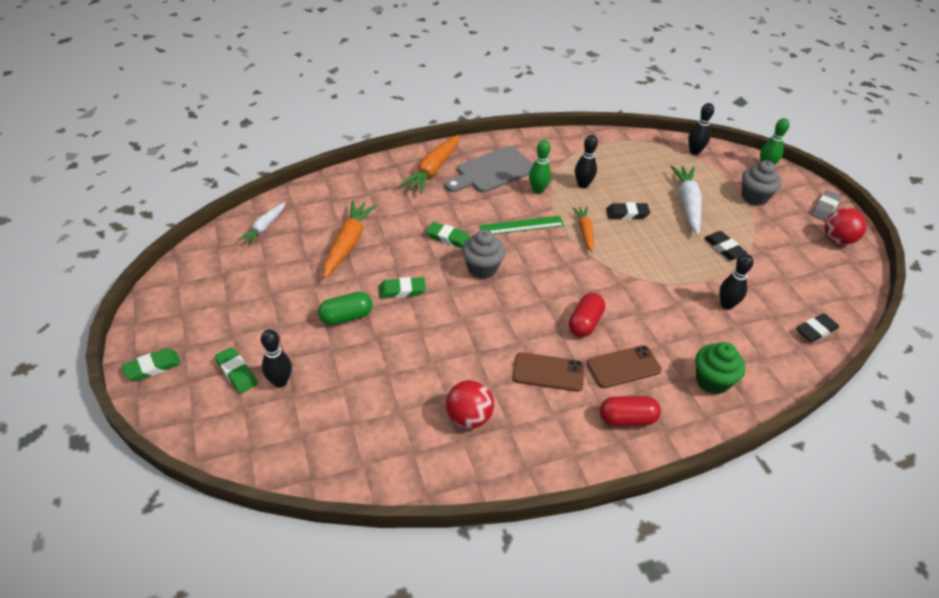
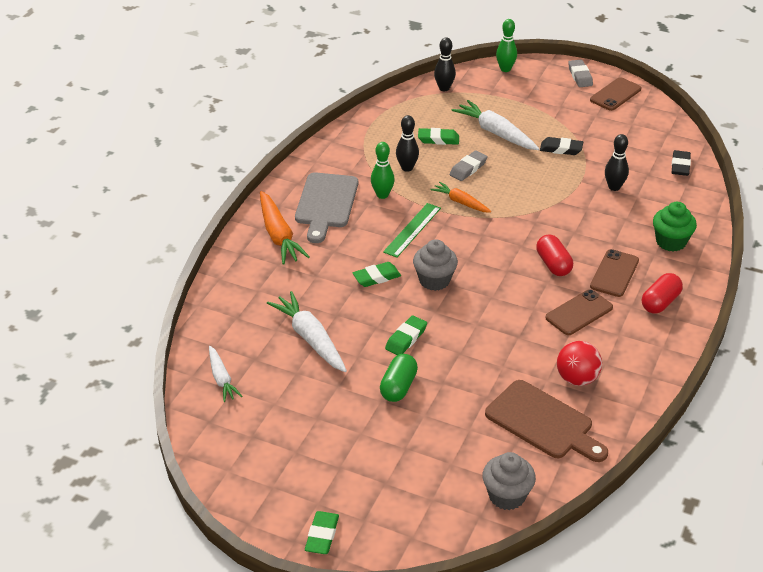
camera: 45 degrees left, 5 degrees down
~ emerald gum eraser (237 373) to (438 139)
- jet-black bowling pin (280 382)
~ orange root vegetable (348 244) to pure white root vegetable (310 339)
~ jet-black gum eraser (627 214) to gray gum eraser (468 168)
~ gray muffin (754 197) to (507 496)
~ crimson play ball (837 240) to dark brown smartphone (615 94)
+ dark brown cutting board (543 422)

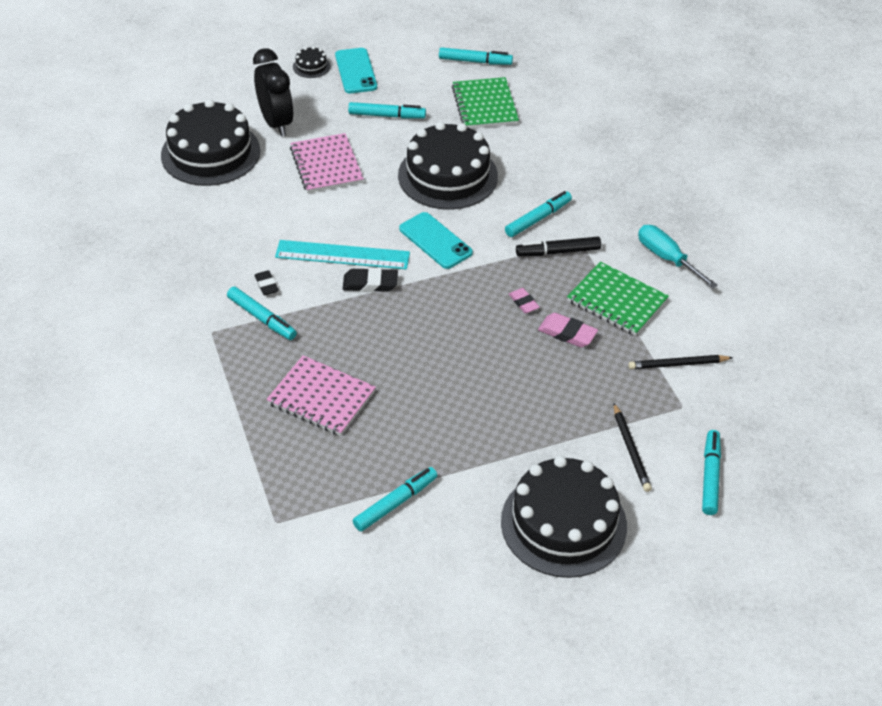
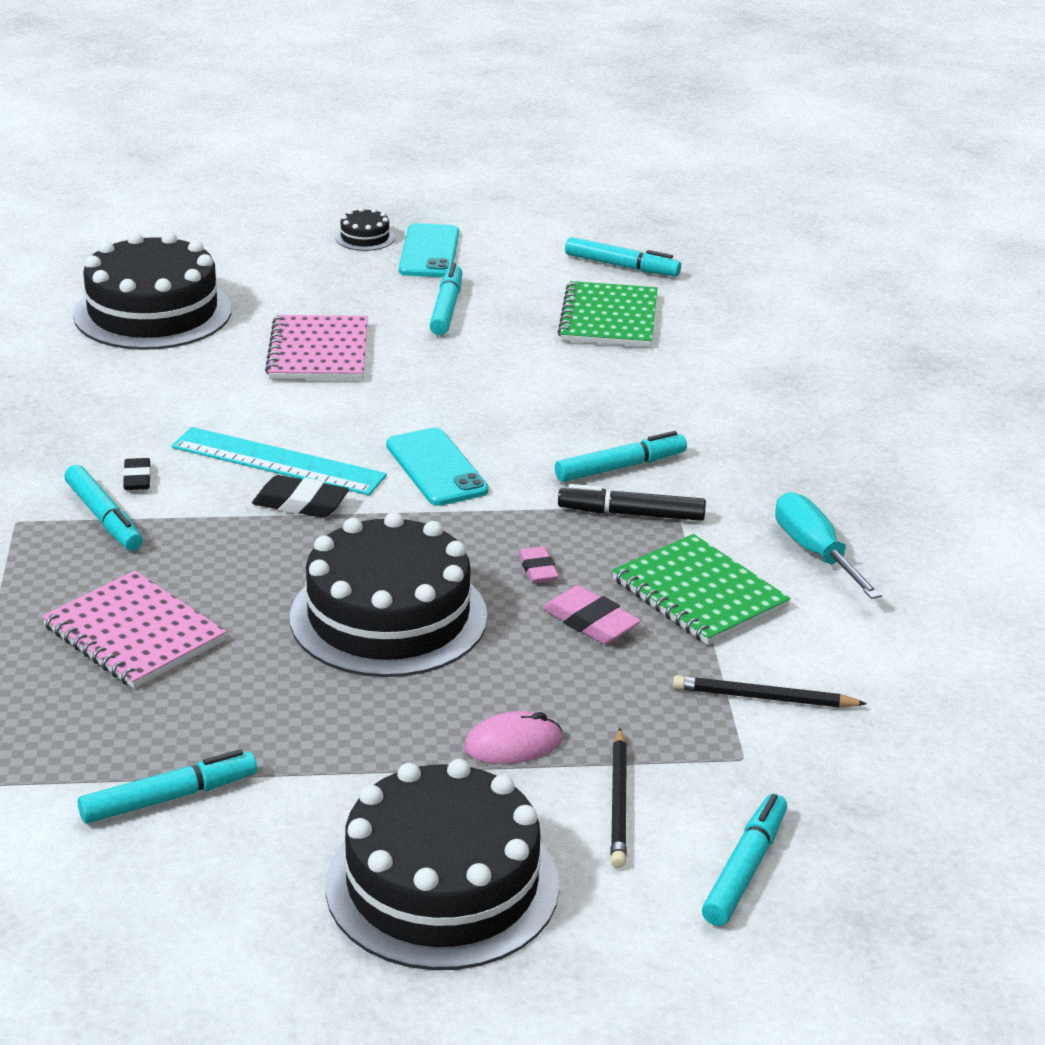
camera: 15 degrees right, 15 degrees down
- jet-black alarm clock (276 123)
~ teal felt pen (386 115) = (446 308) 105 degrees counterclockwise
~ jet-black cake (448 175) to (388 617)
+ rose-pink PC mouse (513 744)

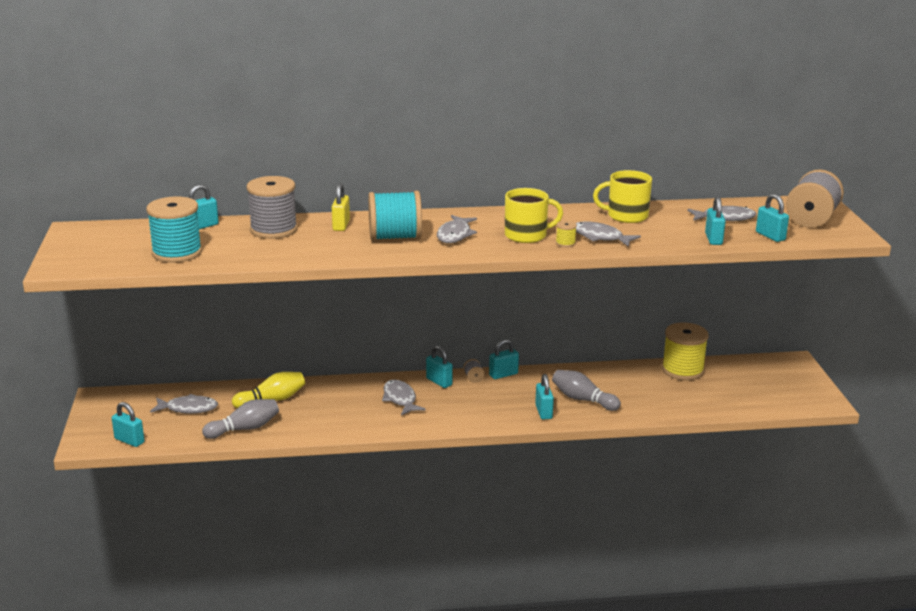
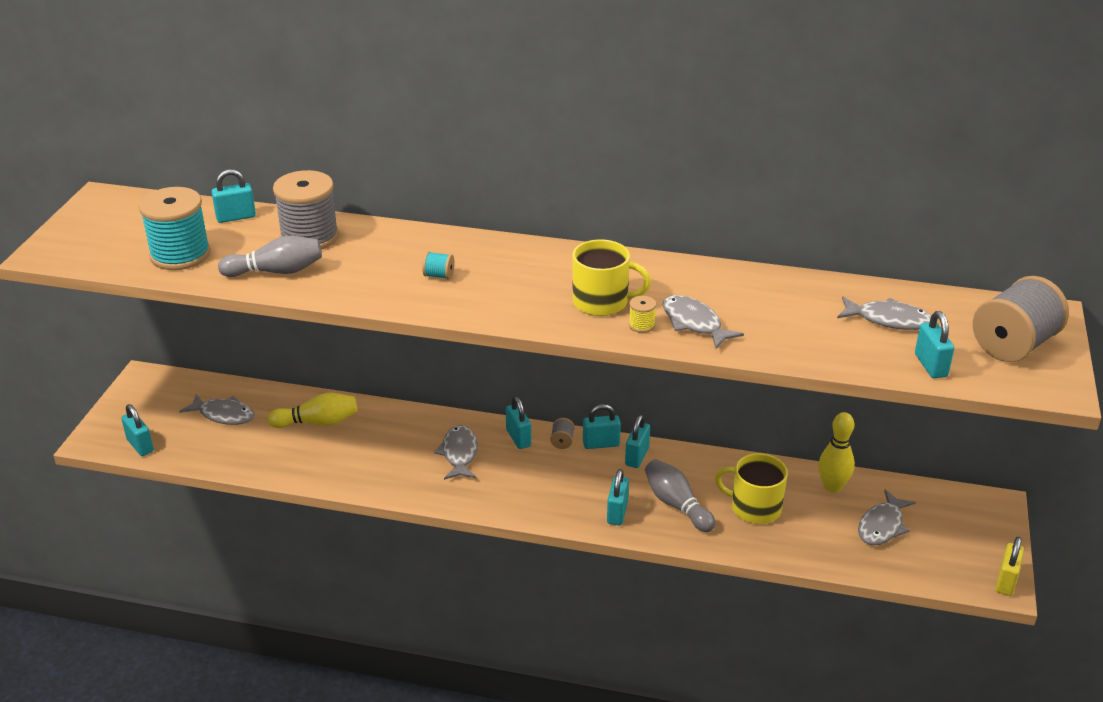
camera: 20 degrees right, 10 degrees up
~ gray bowling pin (244 429) to (276 271)
~ golden small lock (341 225) to (1006 581)
~ teal reel of thread (395 237) = (439 275) x0.41
~ gray fish figure (455 235) to (882 526)
~ golden tea mug (626 216) to (754 508)
~ golden reel of thread (682 370) to golden bowling pin (832 487)
~ teal small lock (713 239) to (637 456)

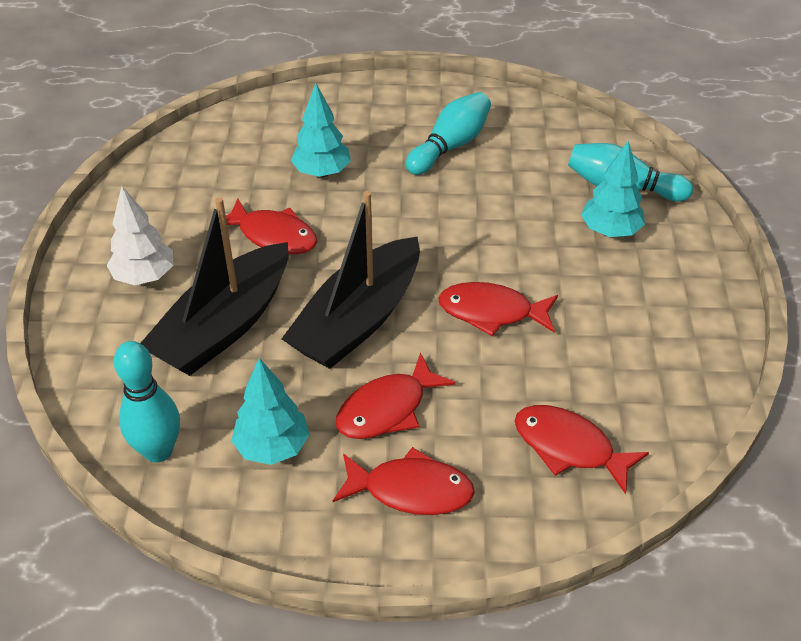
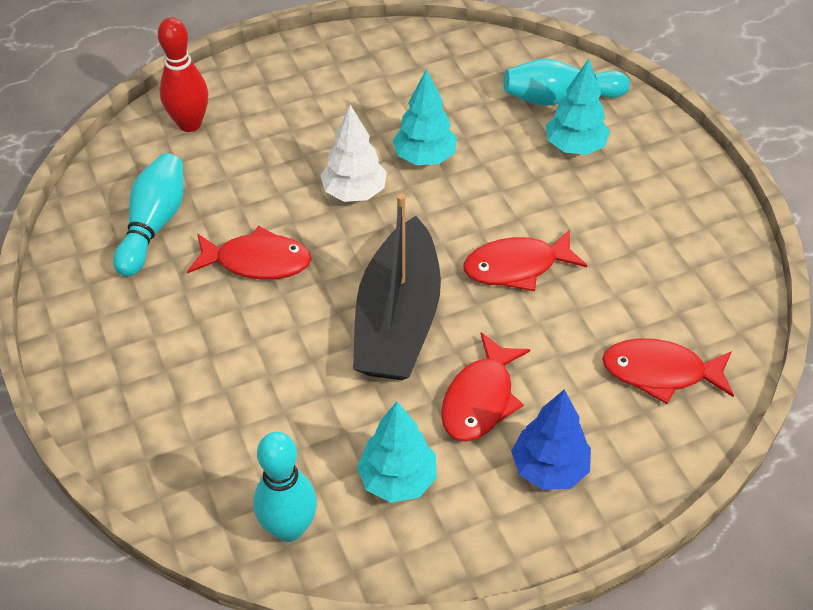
camera: 25 degrees left, 5 degrees up
~ pure white tree (144 277) to (354 192)
- jet-black sailboat (224 326)
~ teal tree (322 173) to (425 158)
~ crimson fish figure (411 490) to blue tree (549 468)
~ teal bowling pin (450 146) to (154 225)
+ crimson bowling pin (190 124)

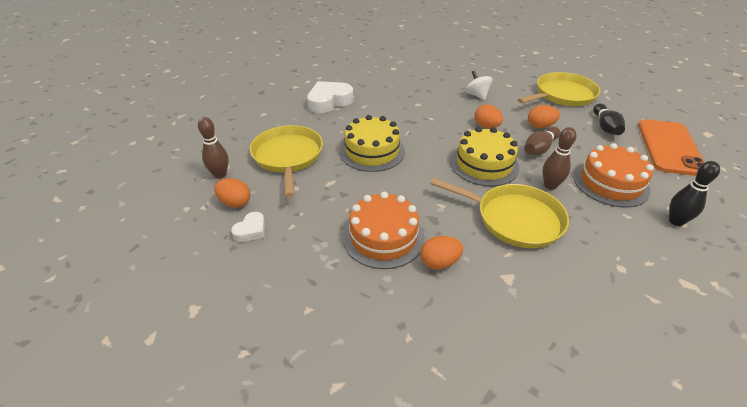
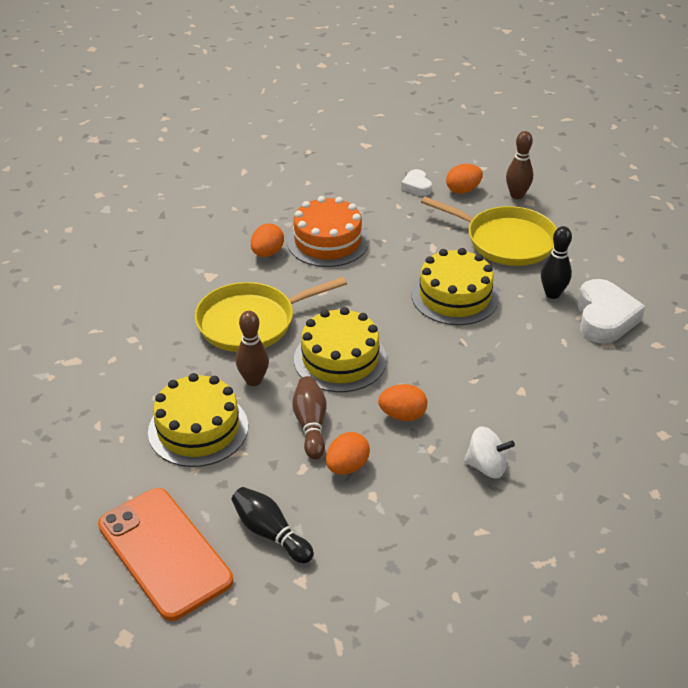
camera: 130 degrees right, 0 degrees up
- golden pan (562 95)
~ orange cake (610 183) to golden cake (198 429)
~ jet-black bowling pin (676 221) to (552 294)

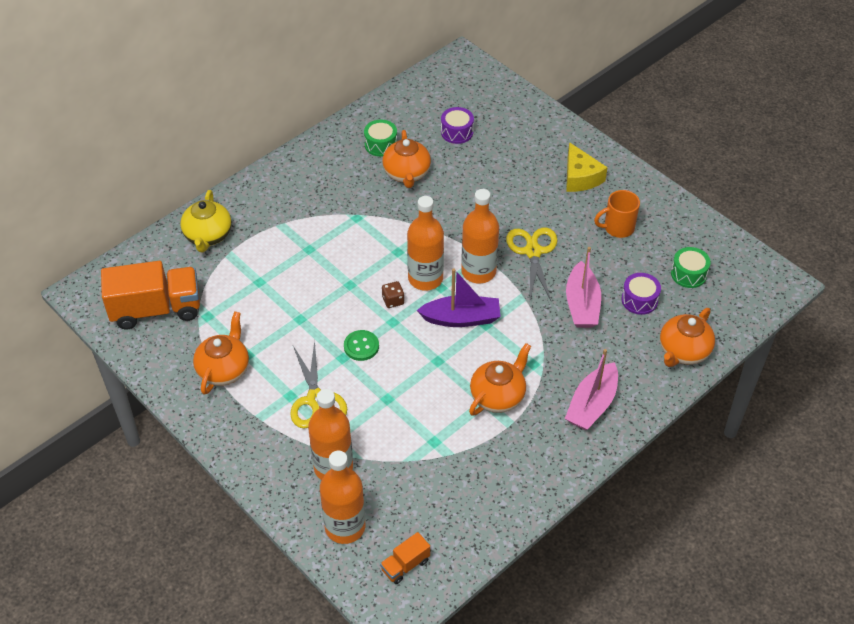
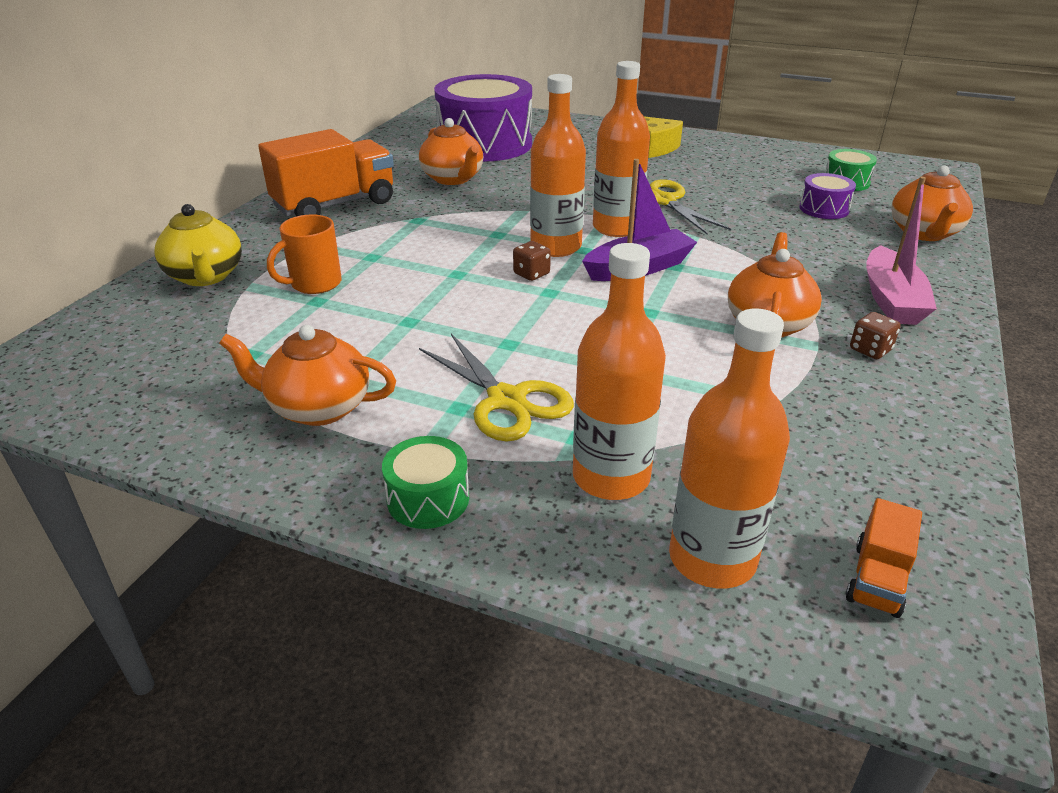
camera: 25 degrees left, 15 degrees down
~ orange lorry (156 309) to (335 205)
~ orange tea pot (224 369) = (318 408) 75 degrees counterclockwise
- emerald sewing button (361 346)
~ emerald snare drum (381 145) to (428 499)
~ purple snare drum (457 132) = (485 144) x2.34
- rose-pink sailboat (582 304)
~ orange tea mug (617 228) to (314 284)
+ dark brown game die (870 350)

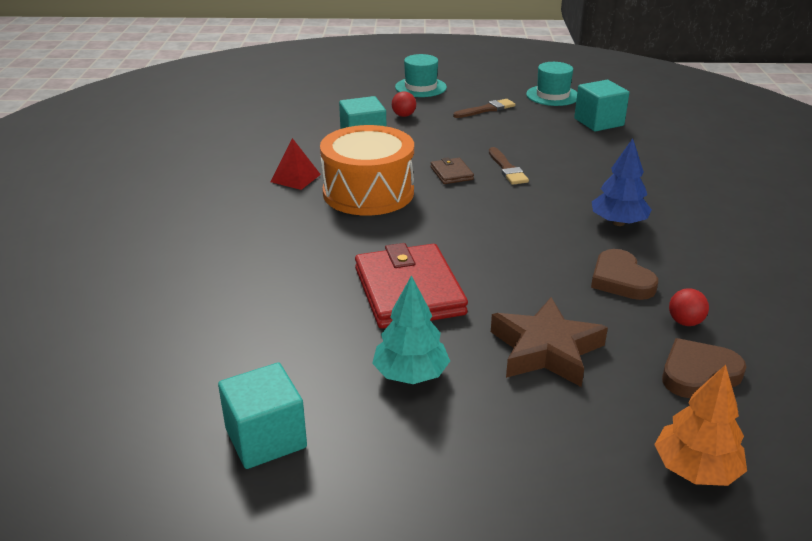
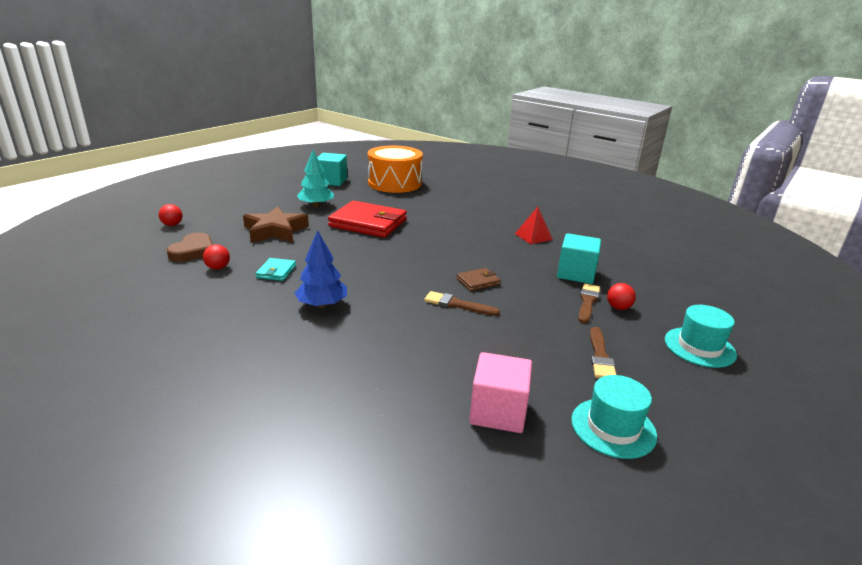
camera: 125 degrees right, 5 degrees down
~ orange snare drum (368 192) to (394 183)
~ dark brown billfold (451 173) = (478 281) 45 degrees counterclockwise
~ teal block (598 122) to rose-pink block (498 412)
~ dark brown love heart (621 280) to teal billfold (276 271)
~ orange tree (695 470) to crimson play ball (172 225)
+ dark brown paintbrush (587 302)

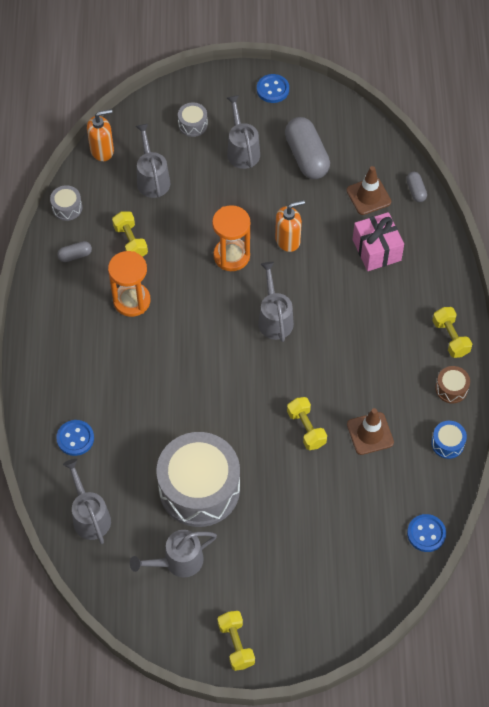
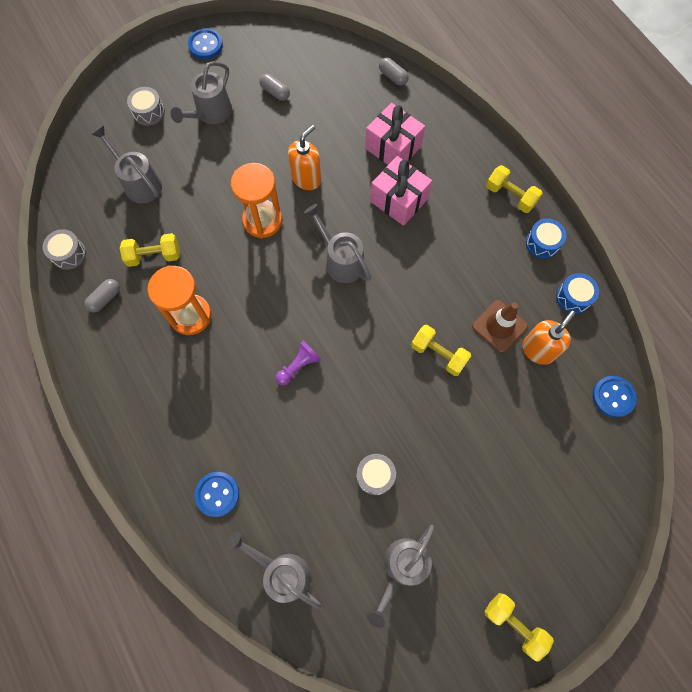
camera: 30 degrees left, 10 degrees up
~ orange pump bottle (102 150) to (538 350)
~ golden hand weight (130 241) = (154 256) 45 degrees counterclockwise
~ gray snare drum (199 488) = (375 475) x0.41
~ gray watering can (242 149) = (210 114) 105 degrees counterclockwise
~ gray capsule (306 157) = (275 92) x0.48
- dark brown safety cone (368 196)
~ dark brown snare drum (451 389) to blue snare drum (542 243)
+ purple pawn (298 366)
+ rose-pink wrapped gift (398 200)

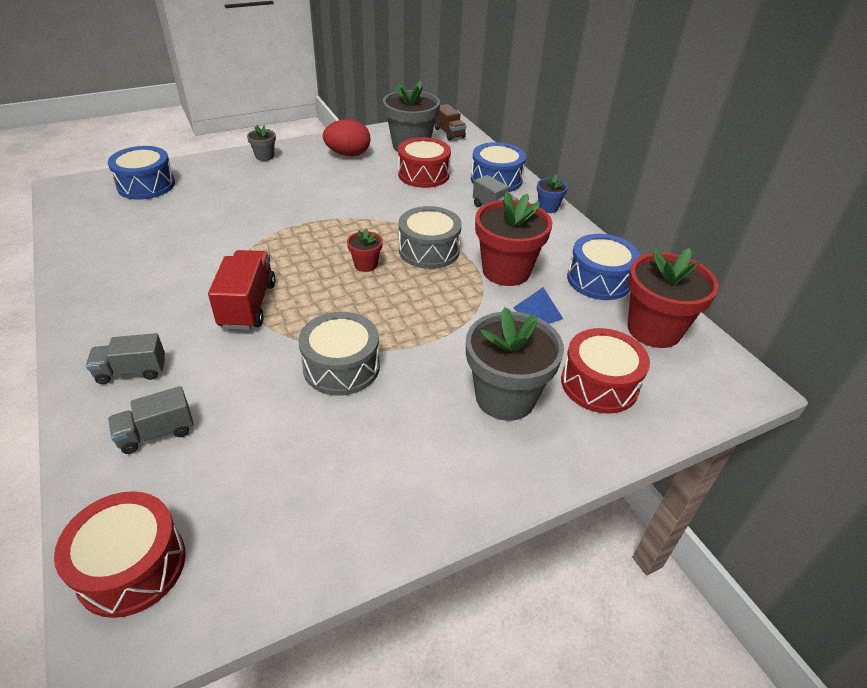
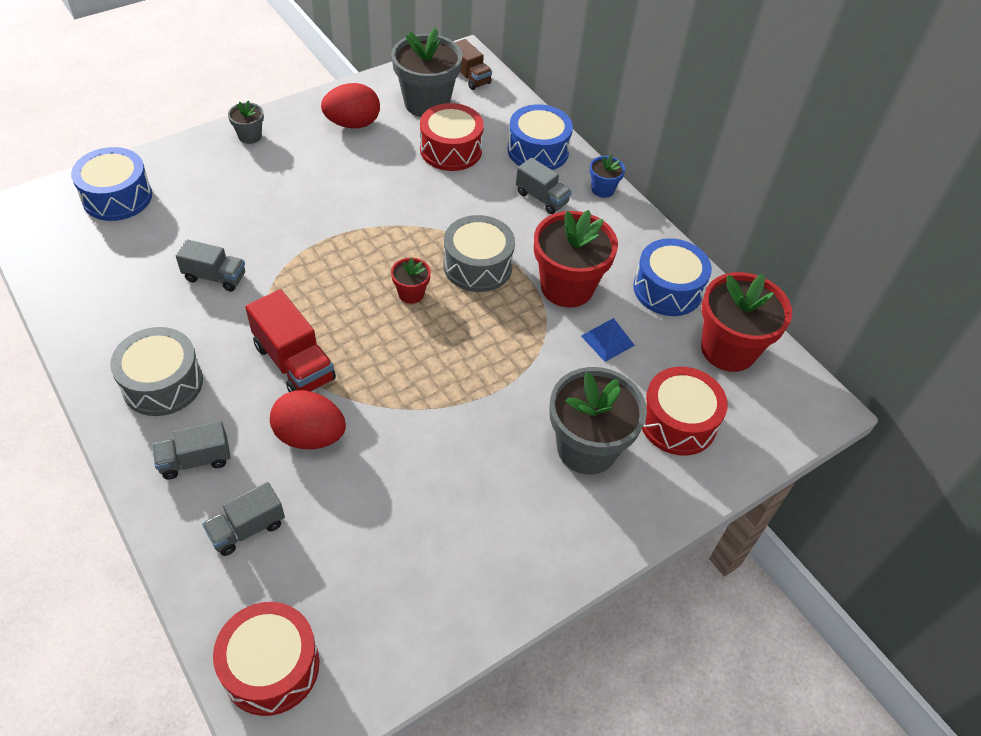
camera: 10 degrees left, 10 degrees up
~ crimson lorry (248 305) = (294 362) 150 degrees clockwise
~ gray snare drum (341 367) to (162 383)
+ gray lorry (215 277)
+ crimson egg (310 436)

